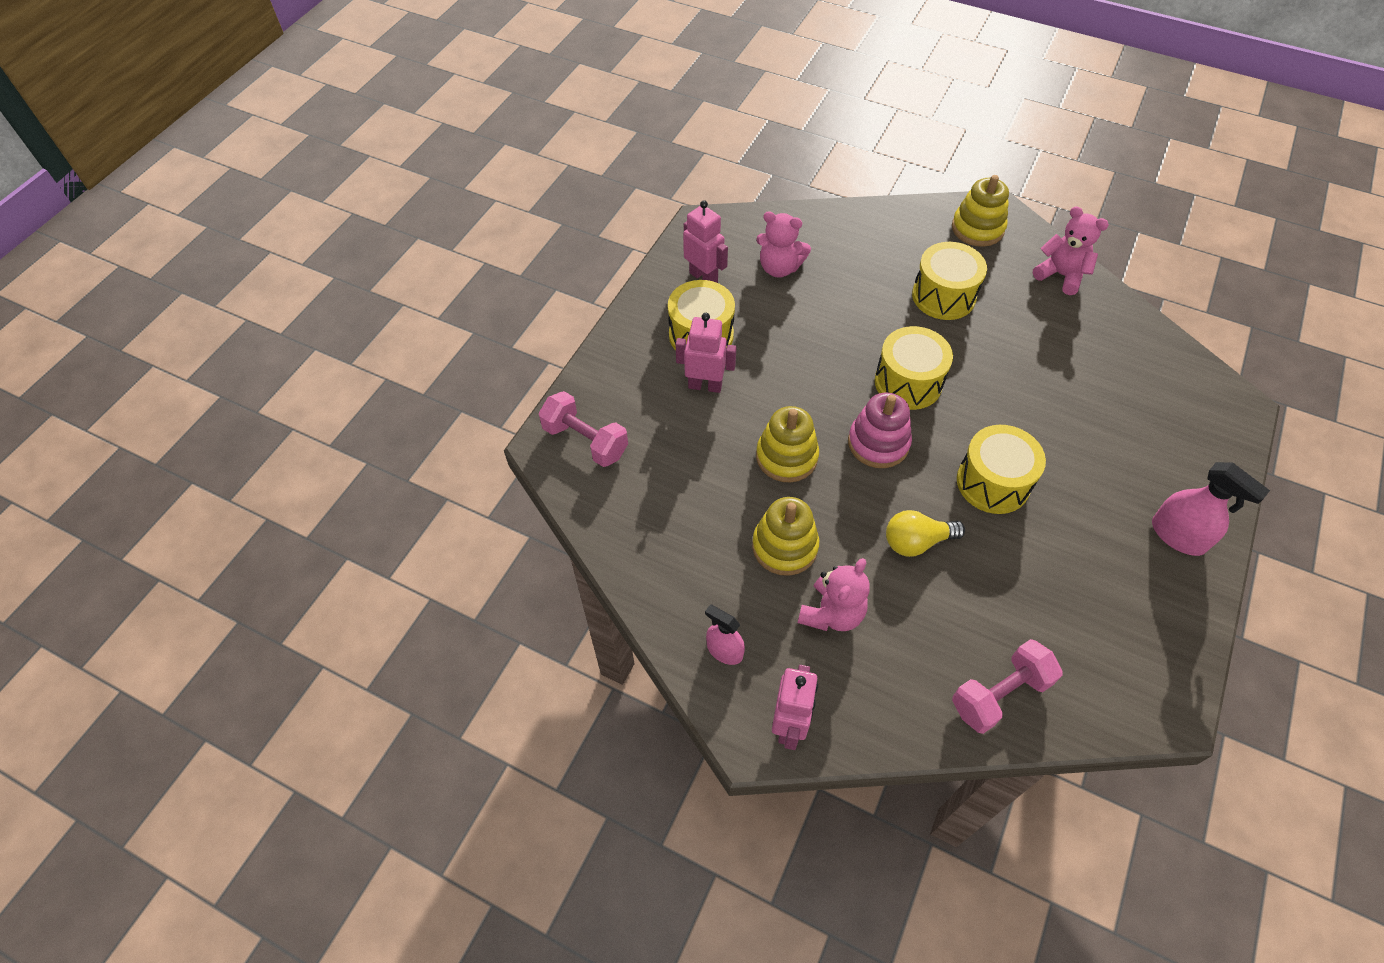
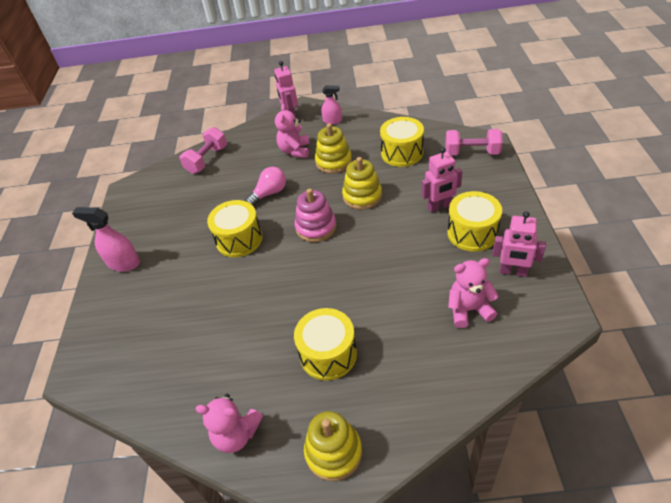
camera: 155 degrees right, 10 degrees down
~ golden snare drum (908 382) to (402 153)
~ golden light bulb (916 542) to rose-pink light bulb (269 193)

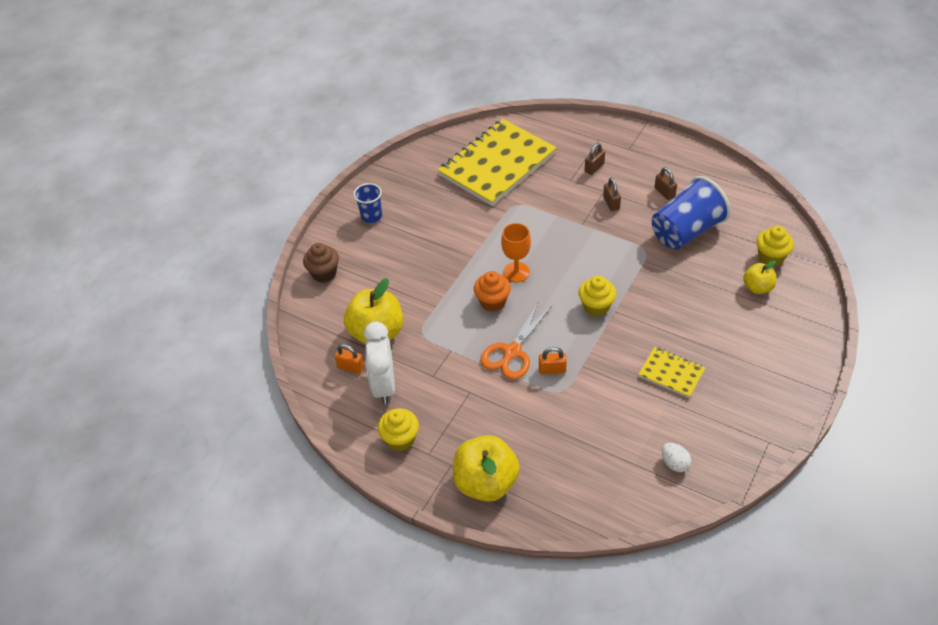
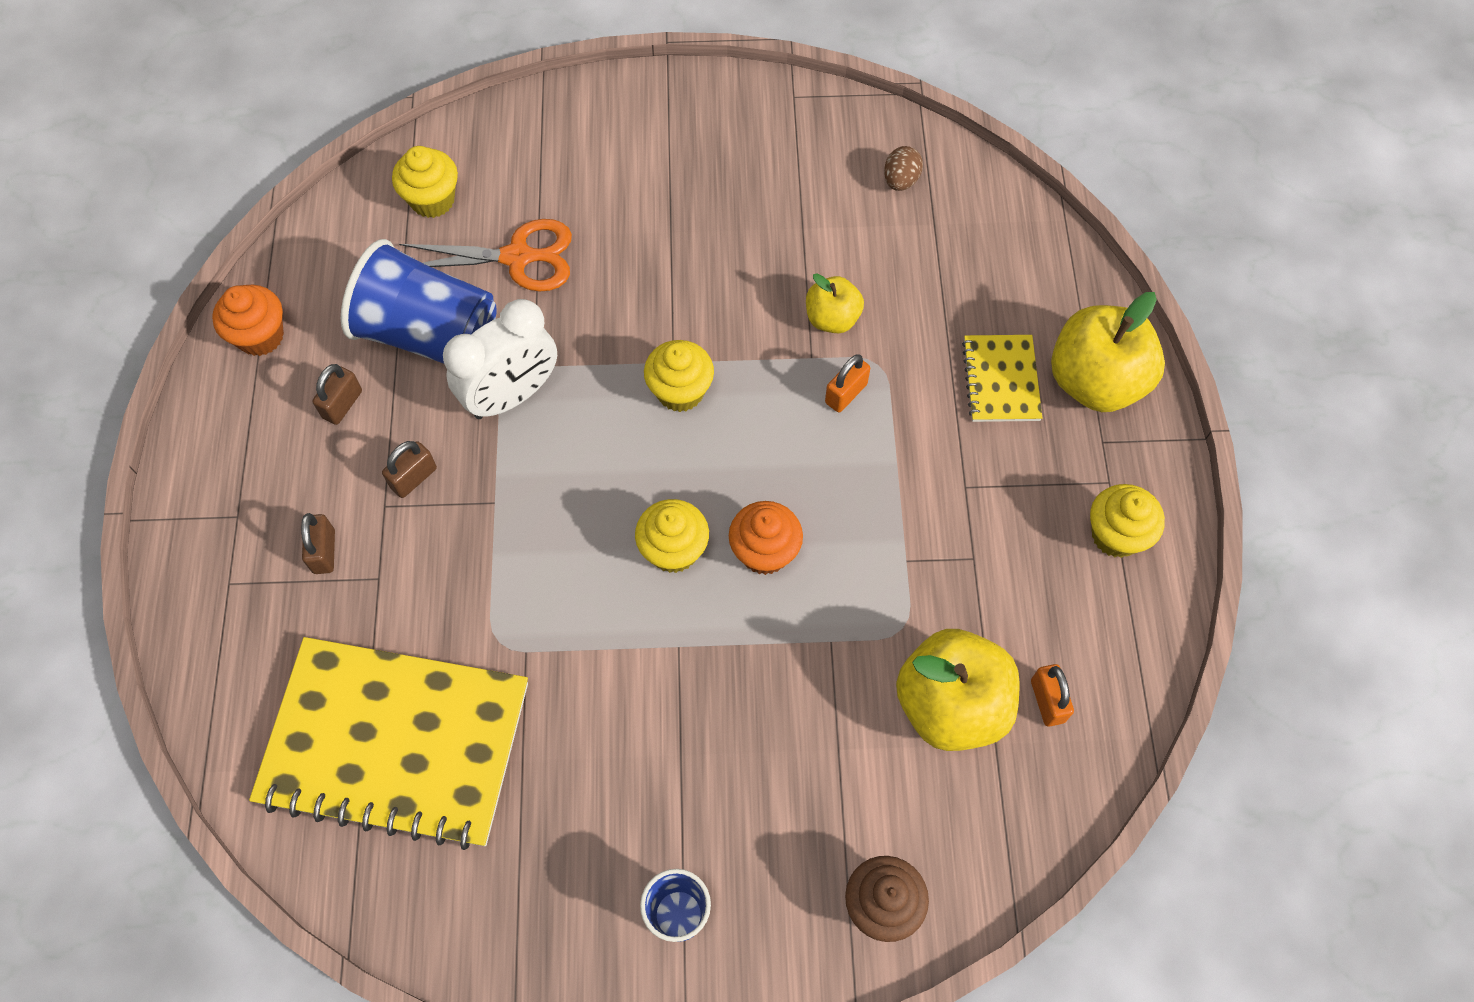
camera: 125 degrees left, 15 degrees up
~ pure white alarm clock (384 385) to (512 396)
~ orange shears (512 352) to (517 257)
~ orange chalice (516 272) to golden muffin (673 550)
~ orange small lock (552 370) = (846 393) 75 degrees clockwise
~ dark brown small lock (594 168) = (324 552) 75 degrees clockwise
~ golden exercise book (671 373) to (1001 380)
~ pure white egg (674 463) to dark brown egg (900 180)
~ golden toy apple (757 287) to (832 318)
+ orange muffin (260 336)

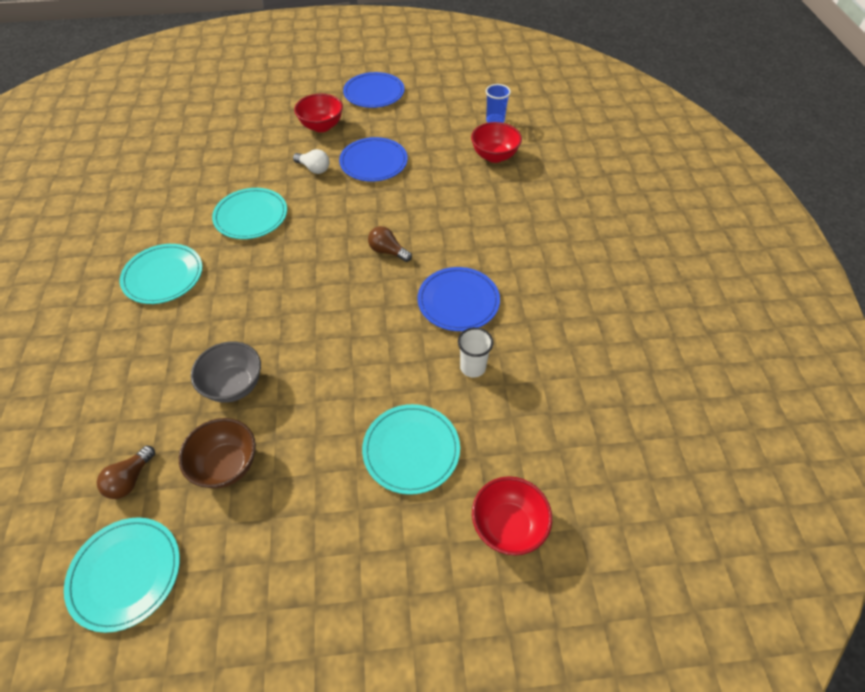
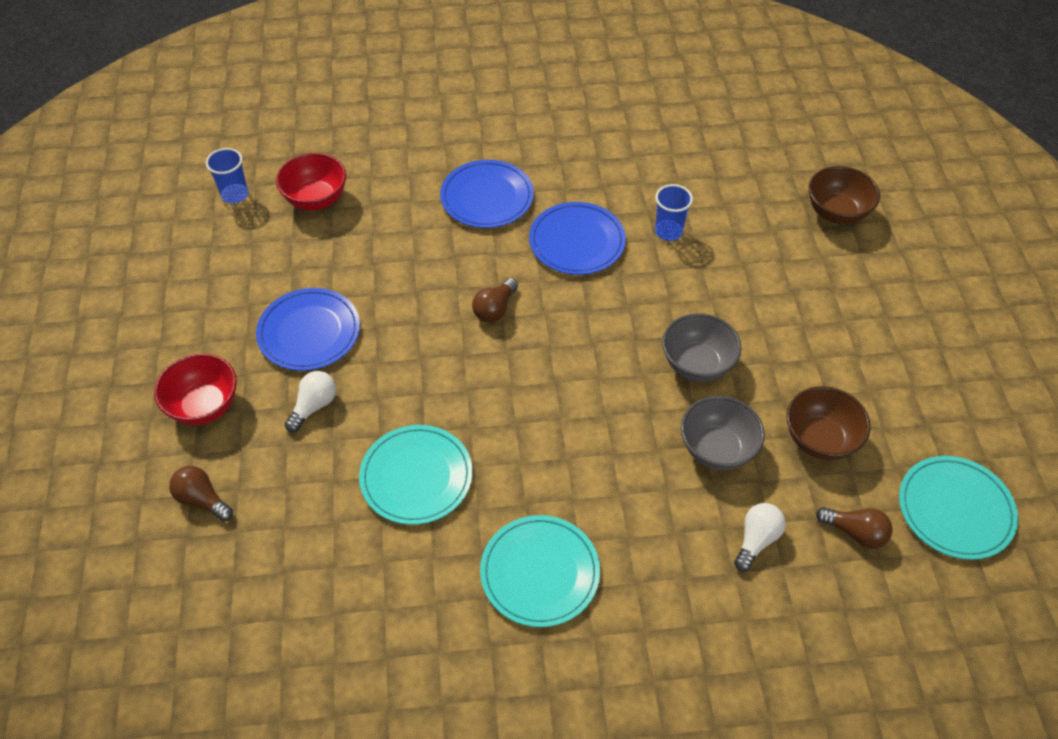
camera: 90 degrees left, 0 degrees up
~ blue plate (374 93) to (487 197)
- teal plate (411 450)
~ pure white tumbler (472 367) to blue tumbler (668 231)
~ crimson serving bowl (508 526) to dark brown serving bowl (836 213)
+ dark brown light bulb (202 500)
+ gray serving bowl (697 364)
+ pure white light bulb (756 540)

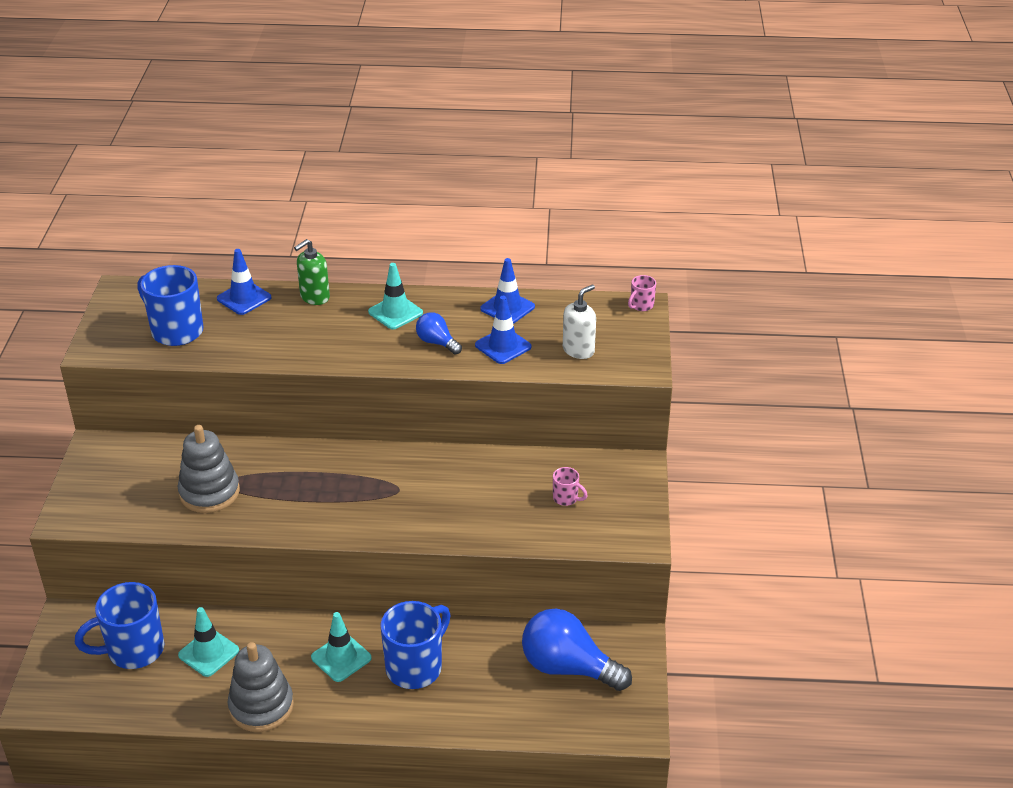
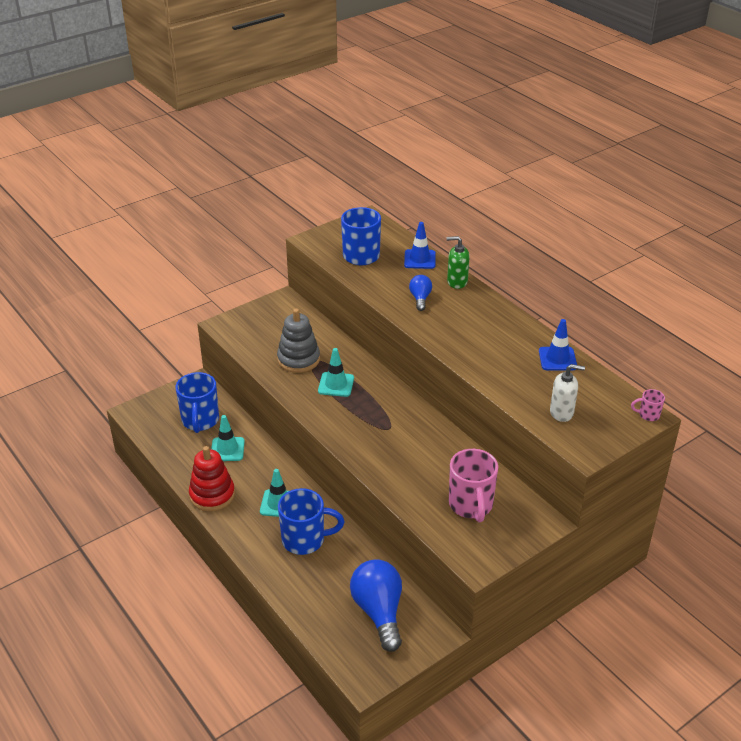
camera: 50 degrees right, 0 degrees up
~ blue tea mug (133 650) = (200 421) 120 degrees counterclockwise
~ gray stacking rings (261 706) to crimson stacking rings (212 495)
~ teal safety cone (395 312) to (336 384)
~ blue light bulb (437 342) to (420 298)
- blue safety cone (503 346)
~ rose-pink tea mug (566 498) = (471 505) x2.17

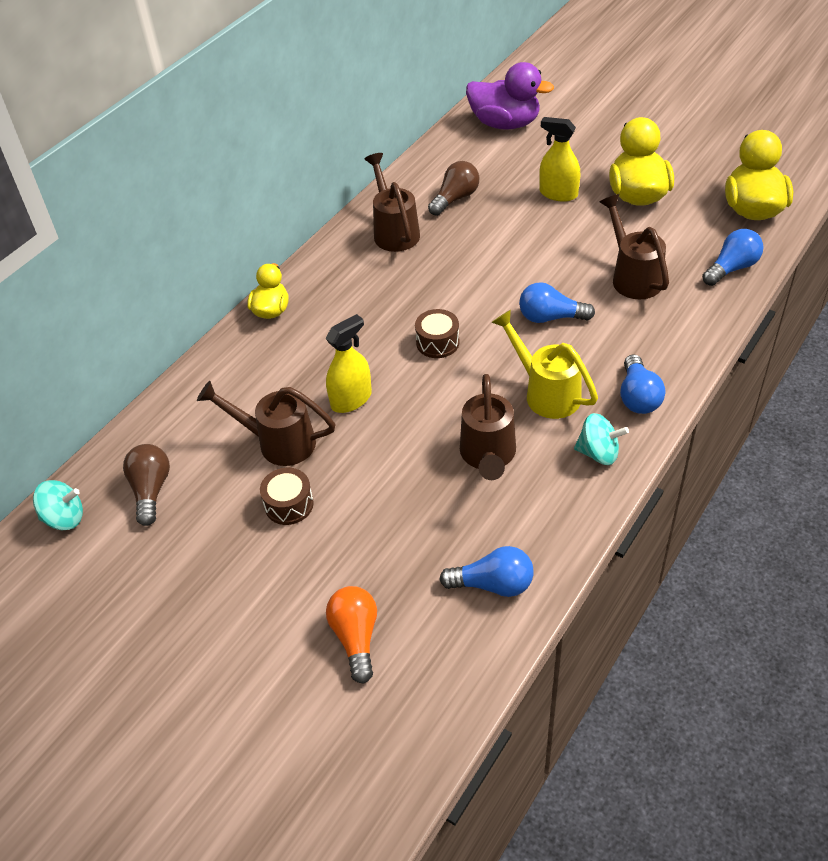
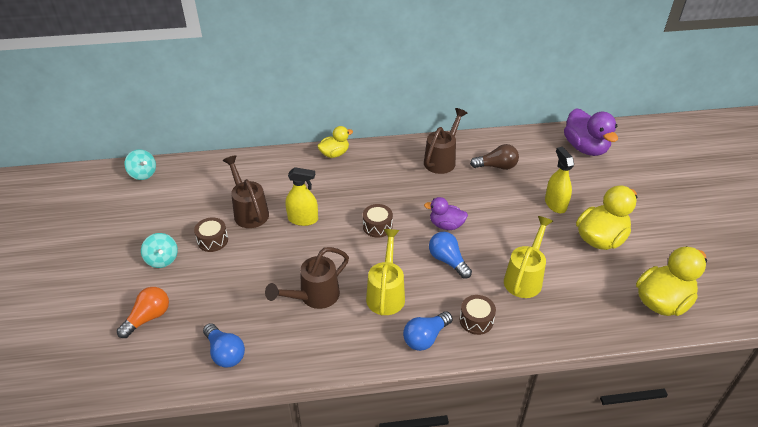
camera: 45 degrees right, 5 degrees down
- dark brown light bulb (151 490)
~ teal whirligig (598 453) to (162 259)
~ dark brown watering can (632 276) to golden watering can (525 277)
- blue light bulb (731 268)
+ purple toy duck (446 225)
+ dark brown snare drum (476 320)

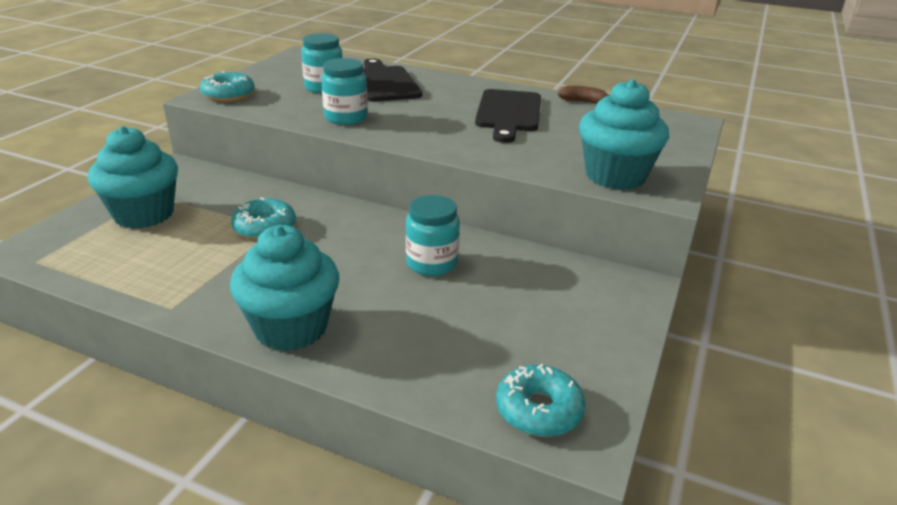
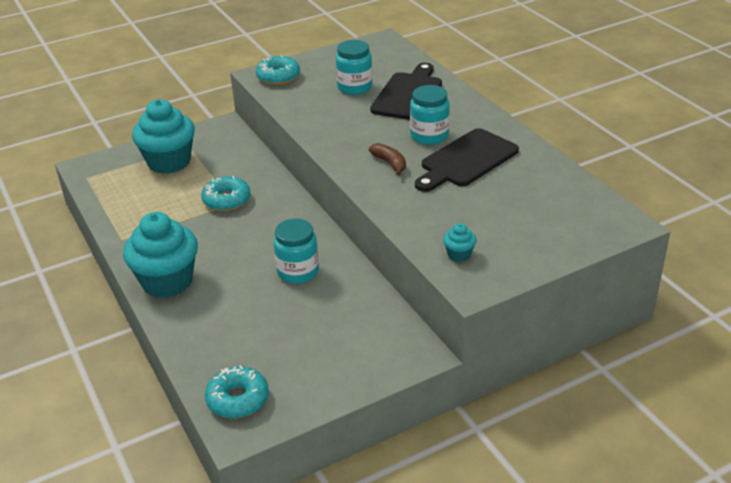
camera: 40 degrees right, 5 degrees up
~ teal preserve jar (346 118) to (429 136)
~ dark brown banana (584 102) to (390 163)
~ teal muffin (615 176) = (459 254) x0.42

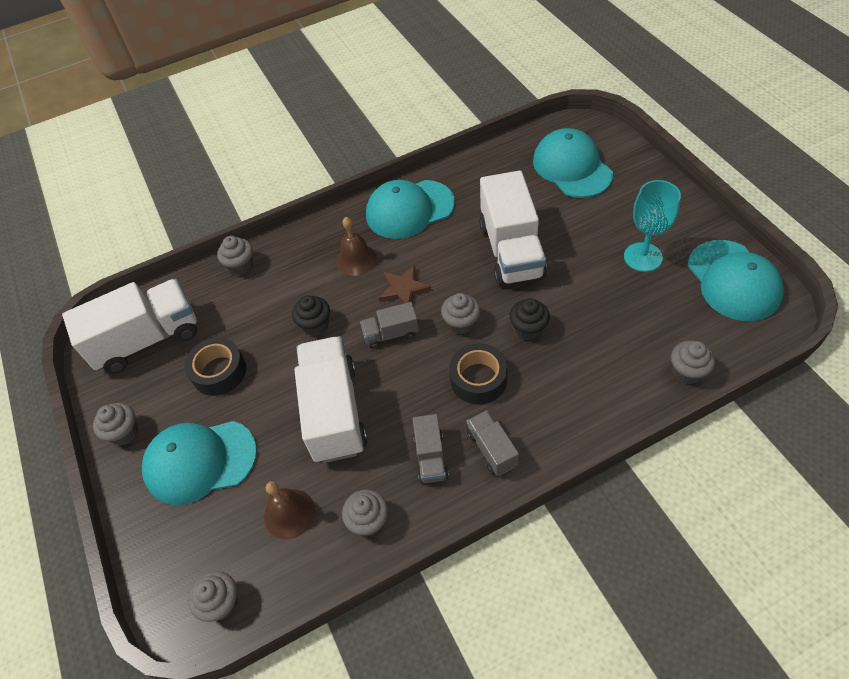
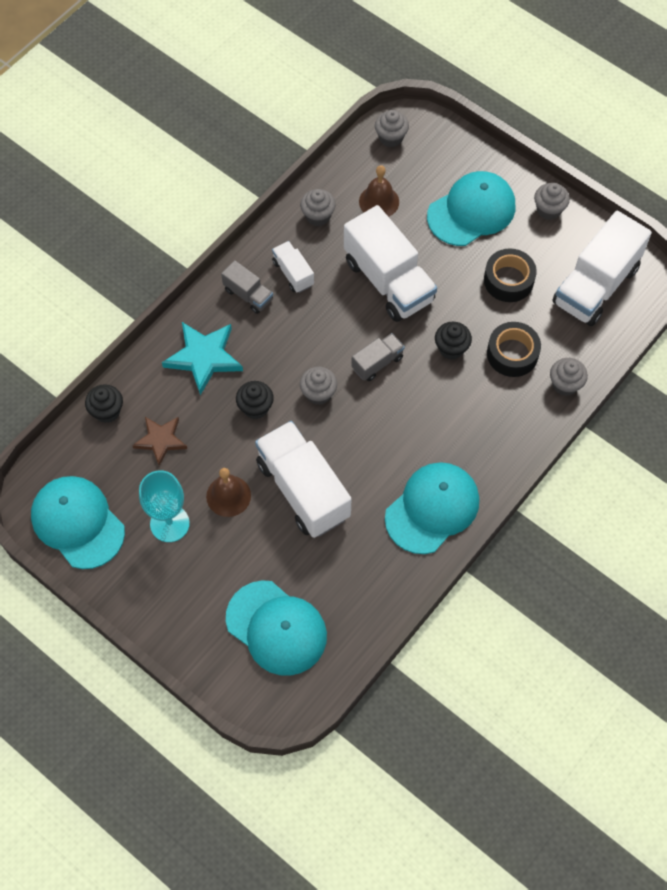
camera: 150 degrees right, 10 degrees up
~ dark brown hand bell (356 259) to (228 496)
~ dark brown five-pointed star (403 289) to (160 440)
~ gray lorry (431 457) to pure white lorry (293 273)
~ jet-black roll of tape (478 379) to (512 354)
~ gray muffin (687 372) to jet-black muffin (107 411)
+ teal five-pointed star (204 357)

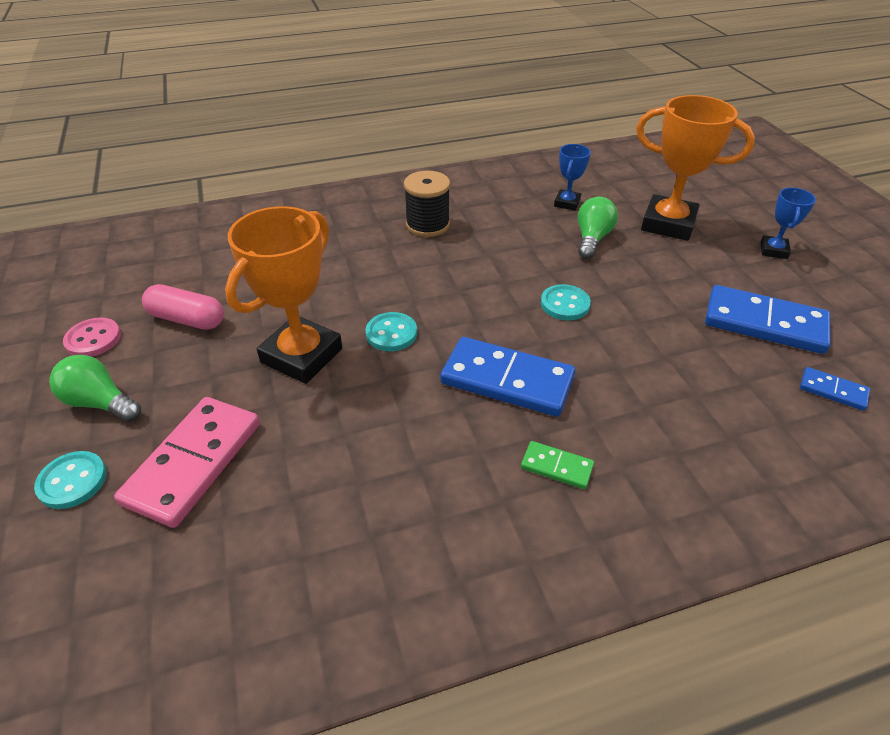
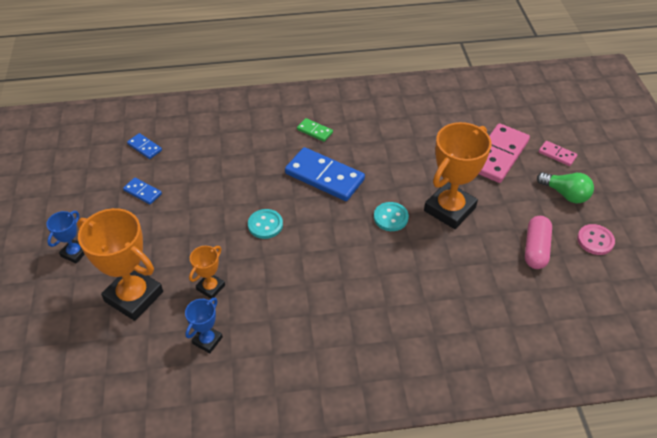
camera: 170 degrees left, 5 degrees up
~ teal sewing button (72 481) to rose-pink domino (557 154)
~ rose-pink capsule (187 319) = (535 249) 75 degrees clockwise
- jet-black reel of thread (427 225)
~ emerald light bulb (592 239) to orange trophy (210 287)
~ blue domino (764 323) = (142 192) x0.48

